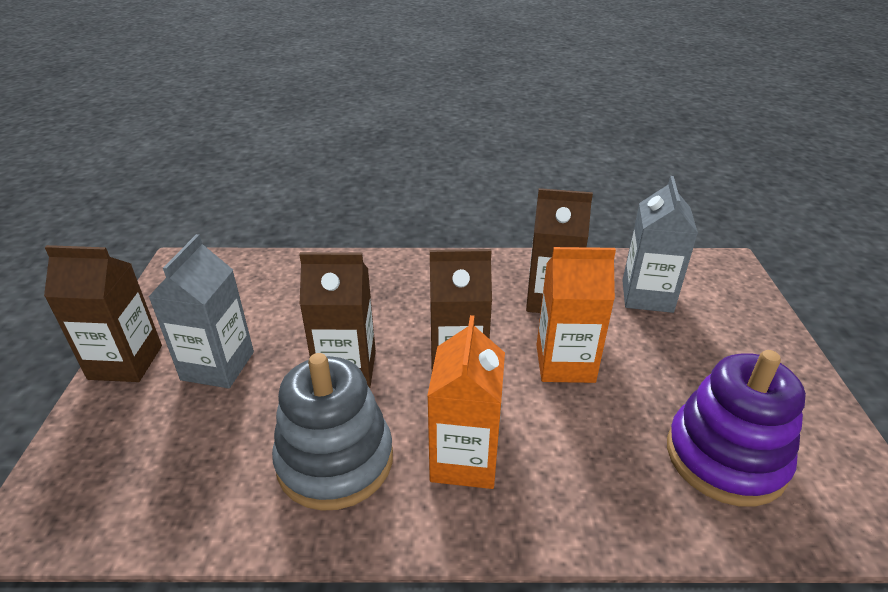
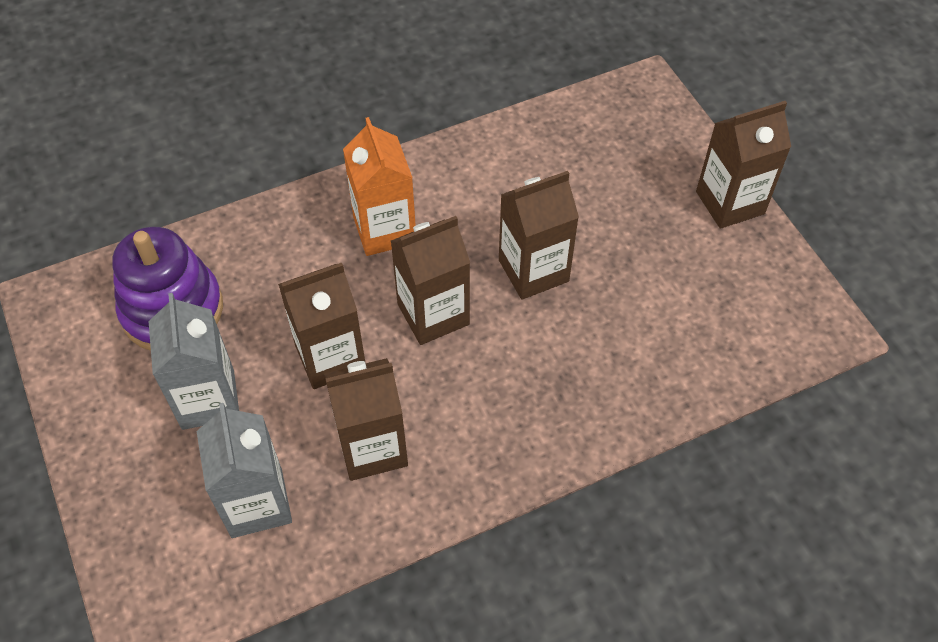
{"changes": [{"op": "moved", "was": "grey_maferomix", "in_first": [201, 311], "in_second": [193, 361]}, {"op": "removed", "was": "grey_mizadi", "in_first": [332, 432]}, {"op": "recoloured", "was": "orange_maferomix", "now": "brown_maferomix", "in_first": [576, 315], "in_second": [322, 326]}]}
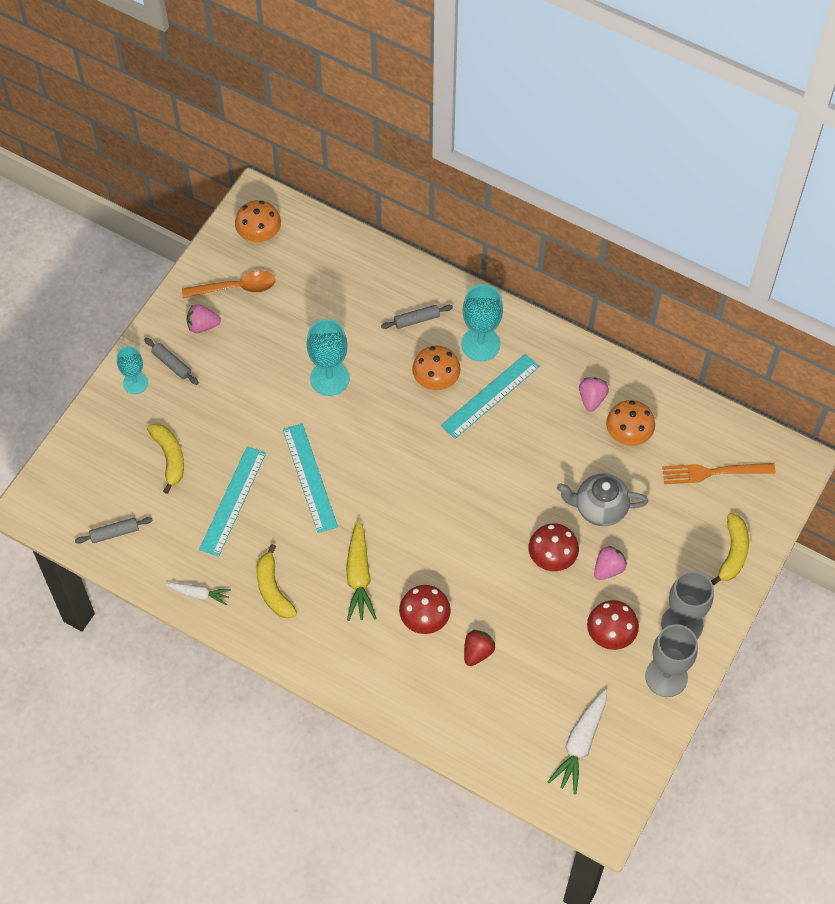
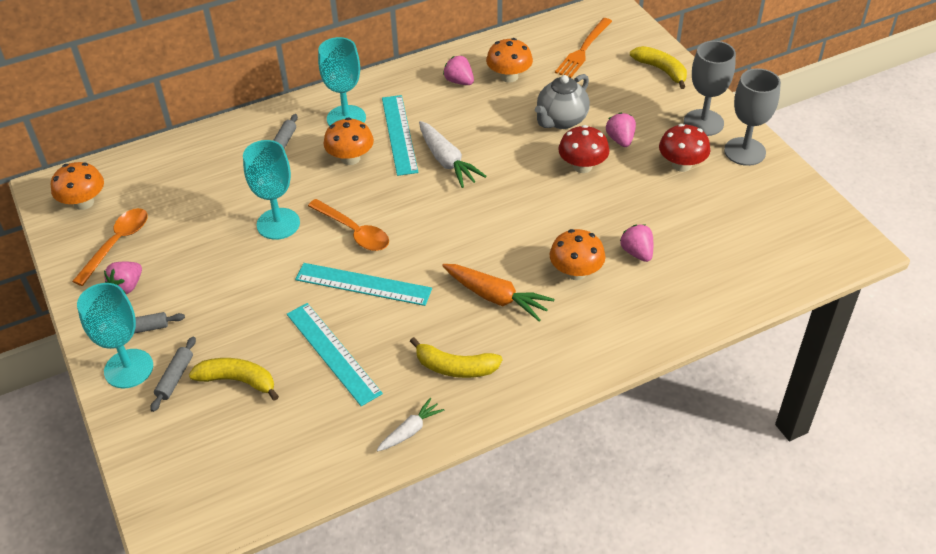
{"changes": [{"op": "moved", "was": "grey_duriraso", "in_first": [114, 530], "in_second": [173, 374]}, {"op": "resized", "was": "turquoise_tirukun", "in_first": [132, 370], "in_second": [115, 335], "ratio": 1.58}, {"op": "recoloured", "was": "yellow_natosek", "now": "orange_natosek", "in_first": [361, 570], "in_second": [498, 293]}, {"op": "recoloured", "was": "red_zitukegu", "now": "orange_zitukegu", "in_first": [425, 609], "in_second": [578, 254]}, {"op": "recoloured", "was": "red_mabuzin", "now": "pink_mabuzin", "in_first": [479, 648], "in_second": [636, 243]}, {"op": "moved", "was": "white_natosek", "in_first": [577, 742], "in_second": [453, 154]}, {"op": "added", "now": "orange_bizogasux", "in_second": [348, 225]}]}
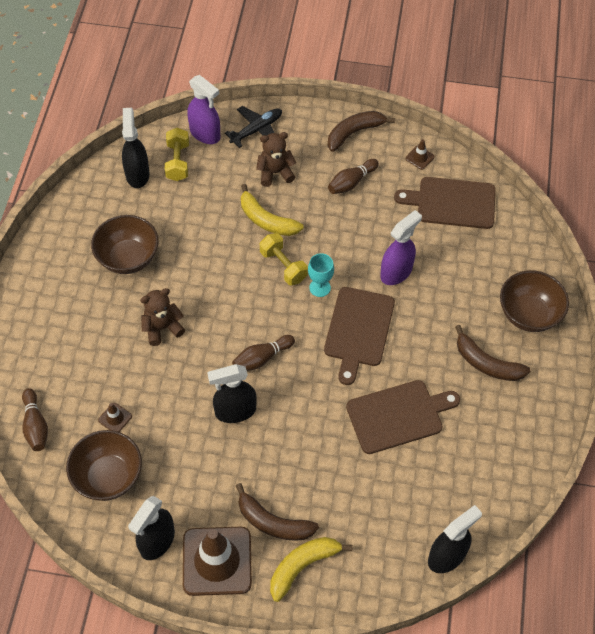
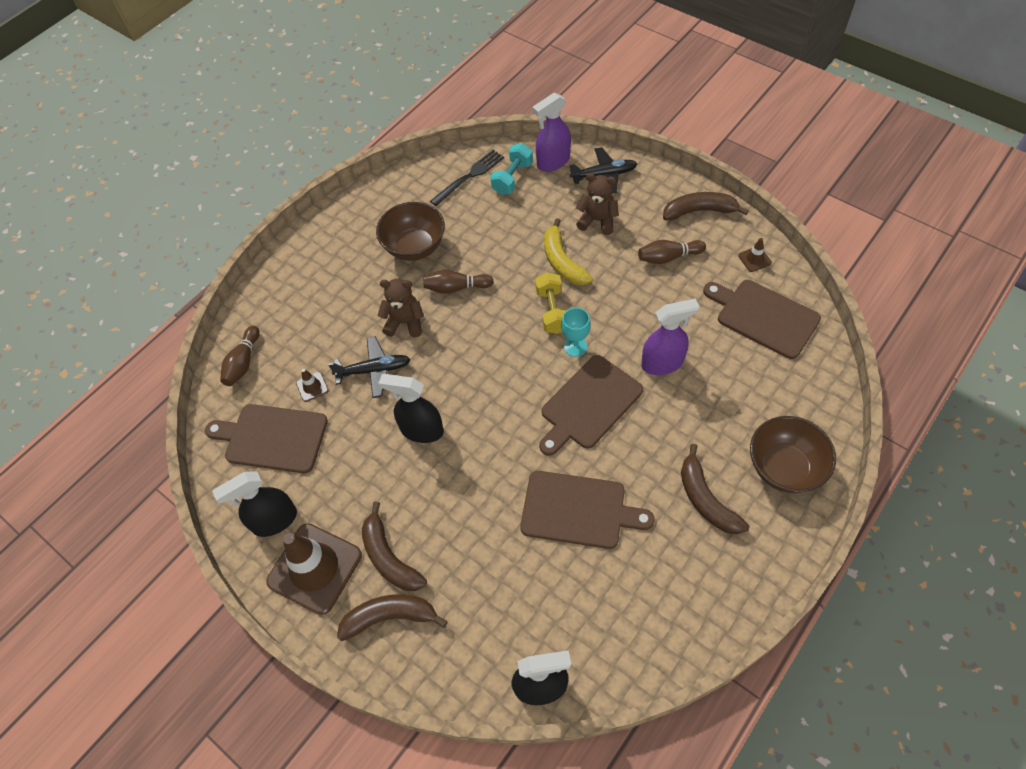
{"changes": [{"op": "replaced", "was": "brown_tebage", "now": "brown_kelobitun", "in_first": [104, 465], "in_second": [266, 438]}, {"op": "replaced", "was": "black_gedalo", "now": "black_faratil", "in_first": [136, 148], "in_second": [467, 178]}, {"op": "recoloured", "was": "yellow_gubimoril", "now": "turquoise_gubimoril", "in_first": [177, 154], "in_second": [511, 169]}, {"op": "turned", "was": "purple_gedalo", "in_first": [204, 109], "in_second": [551, 132], "clockwise": 75}, {"op": "moved", "was": "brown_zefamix", "in_first": [263, 353], "in_second": [458, 282]}, {"op": "recoloured", "was": "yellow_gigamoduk", "now": "brown_gigamoduk", "in_first": [311, 569], "in_second": [392, 617]}, {"op": "added", "now": "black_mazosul", "in_second": [369, 367]}]}
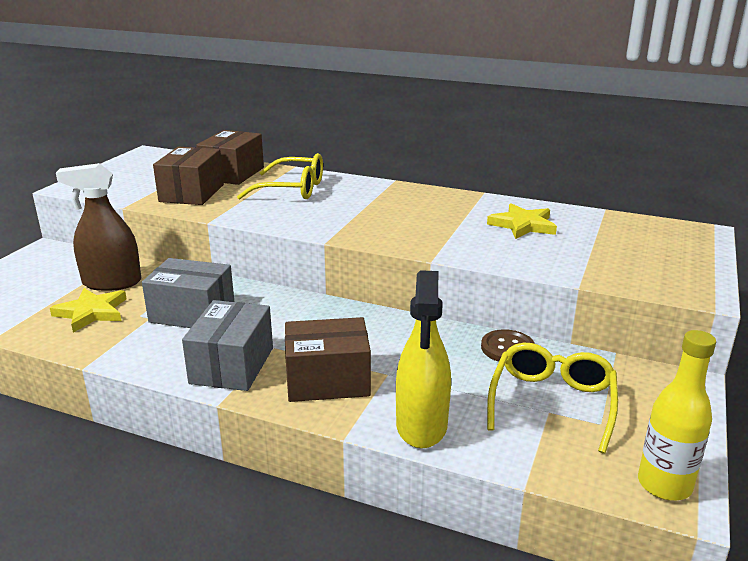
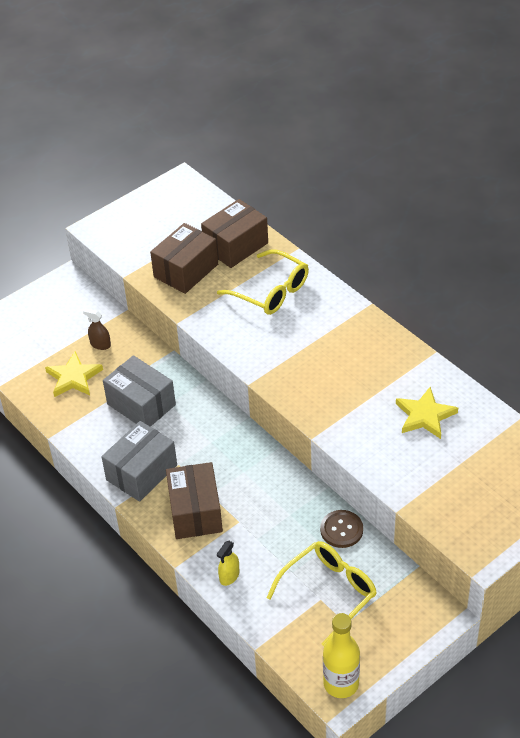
{"changes": [{"op": "resized", "was": "brown_gedalo", "in_first": [98, 227], "in_second": [97, 329], "ratio": 0.46}, {"op": "turned", "was": "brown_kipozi", "in_first": [328, 359], "in_second": [194, 500], "clockwise": 60}, {"op": "resized", "was": "yellow_gedalo", "in_first": [423, 359], "in_second": [228, 563], "ratio": 0.46}]}
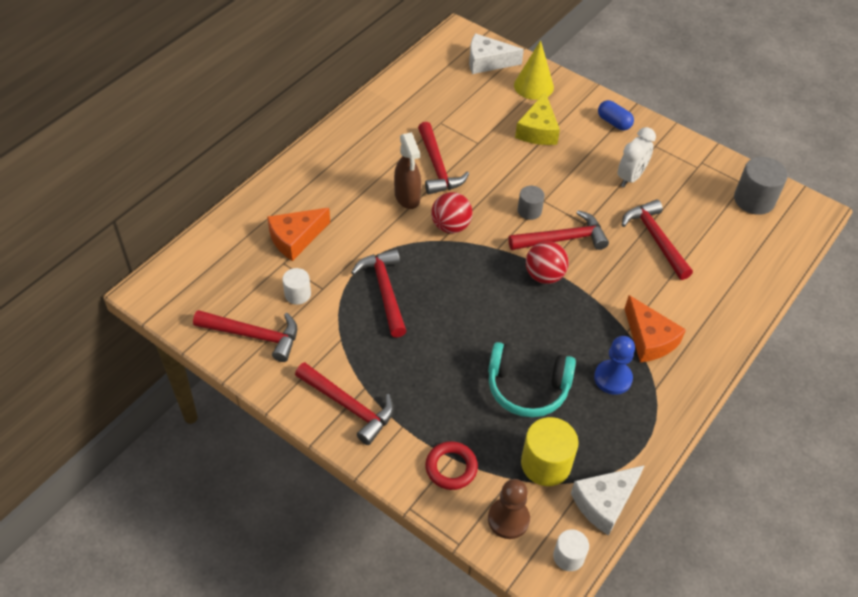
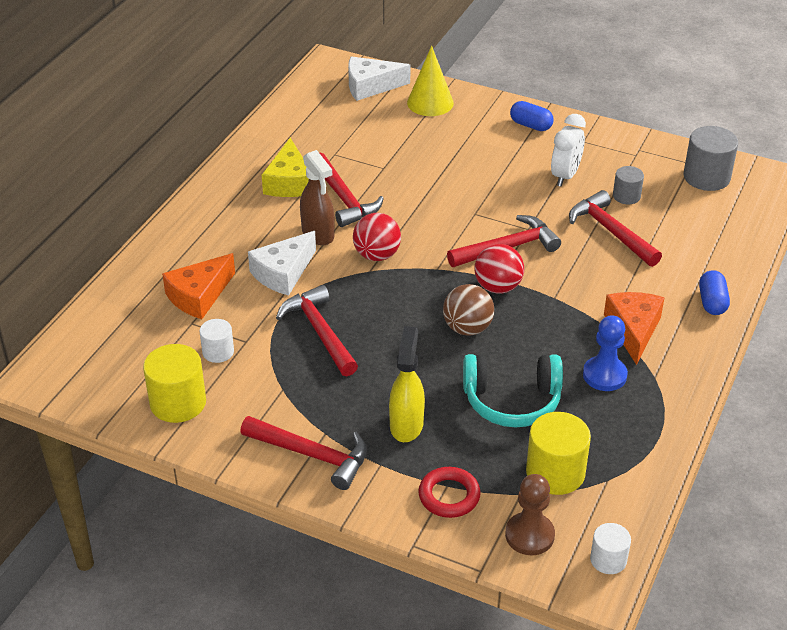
{"changes": [{"op": "replaced", "was": "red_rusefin", "now": "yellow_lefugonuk", "in_first": [245, 336], "in_second": [174, 383]}, {"op": "moved", "was": "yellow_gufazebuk", "in_first": [537, 118], "in_second": [285, 167]}, {"op": "moved", "was": "grey_lefugonuk", "in_first": [531, 203], "in_second": [628, 185]}, {"op": "moved", "was": "white_gufazebuk", "in_first": [608, 500], "in_second": [282, 263]}, {"op": "turned", "was": "orange_gufazebuk", "in_first": [655, 328], "in_second": [634, 328], "clockwise": -135}, {"op": "added", "now": "yellow_gedalo", "in_second": [407, 384]}, {"op": "added", "now": "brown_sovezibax", "in_second": [468, 310]}, {"op": "added", "now": "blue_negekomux", "in_second": [714, 292]}]}
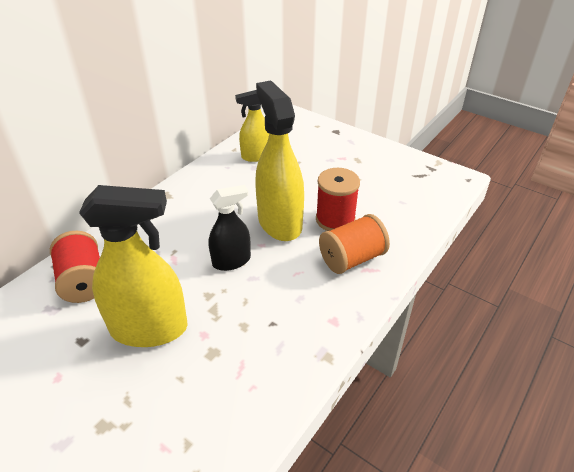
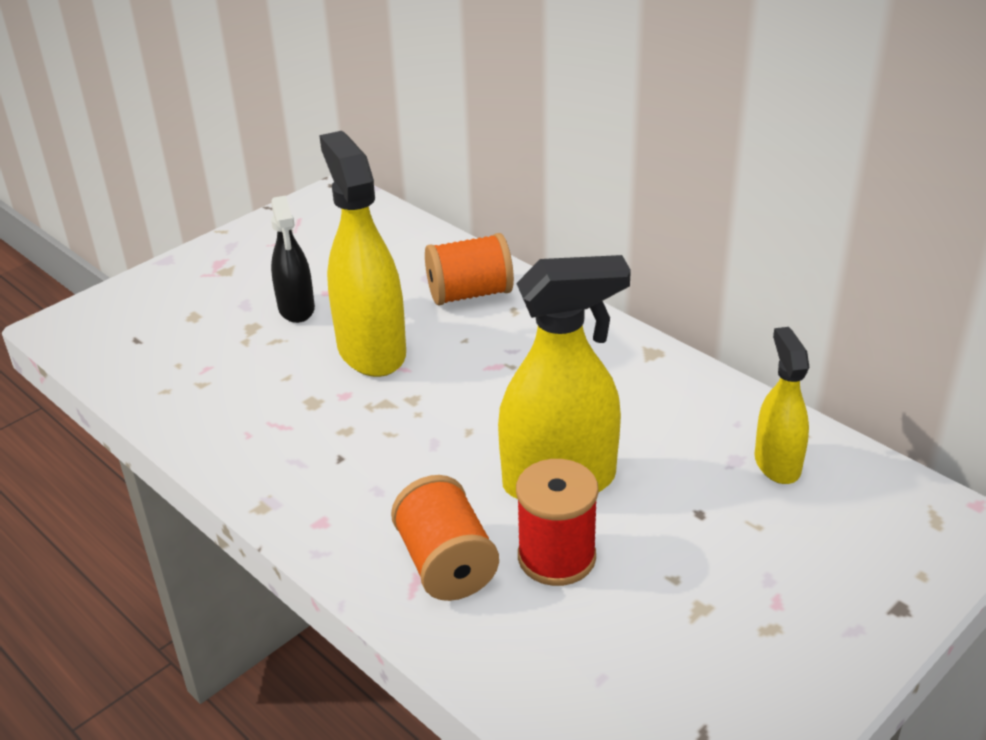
{"changes": [{"op": "recoloured", "was": "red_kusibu", "now": "orange_kusibu", "in_first": [75, 267], "in_second": [469, 269]}, {"op": "turned", "was": "yellow_gedalo", "in_first": [133, 266], "in_second": [362, 254], "clockwise": 150}, {"op": "moved", "was": "black_gedalo", "in_first": [230, 228], "in_second": [293, 259]}]}
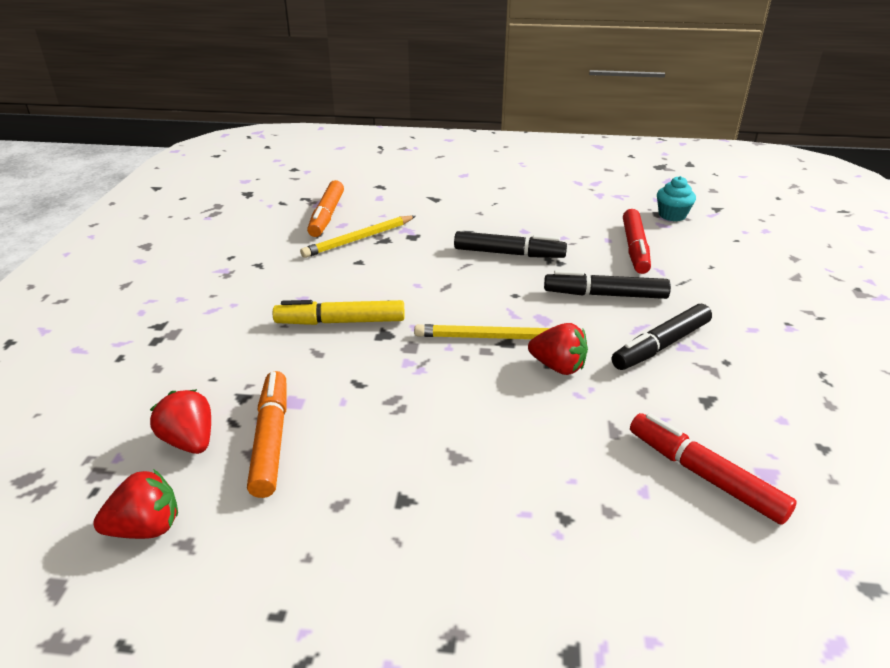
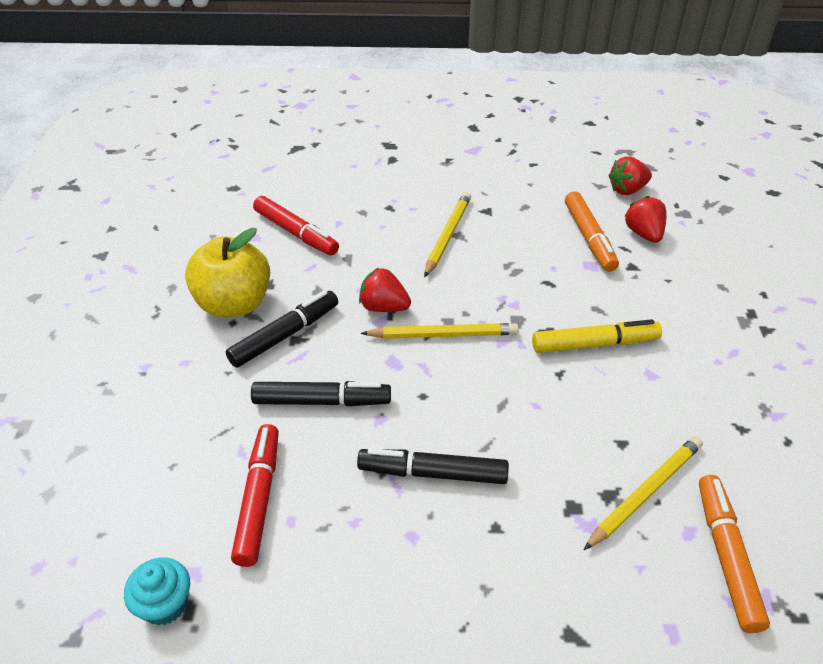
{"changes": [{"op": "turned", "was": "red_mabuzin", "in_first": [180, 421], "in_second": [645, 219], "clockwise": -150}, {"op": "added", "now": "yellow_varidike", "in_second": [227, 273]}, {"op": "added", "now": "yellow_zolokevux", "in_second": [447, 234]}]}
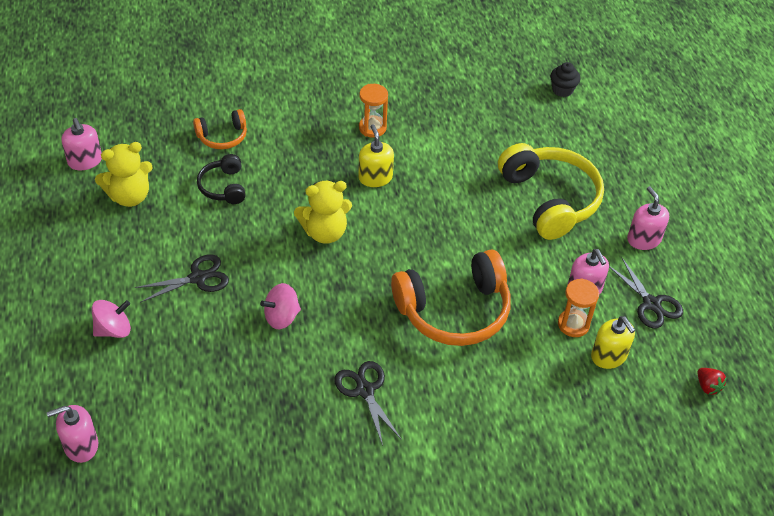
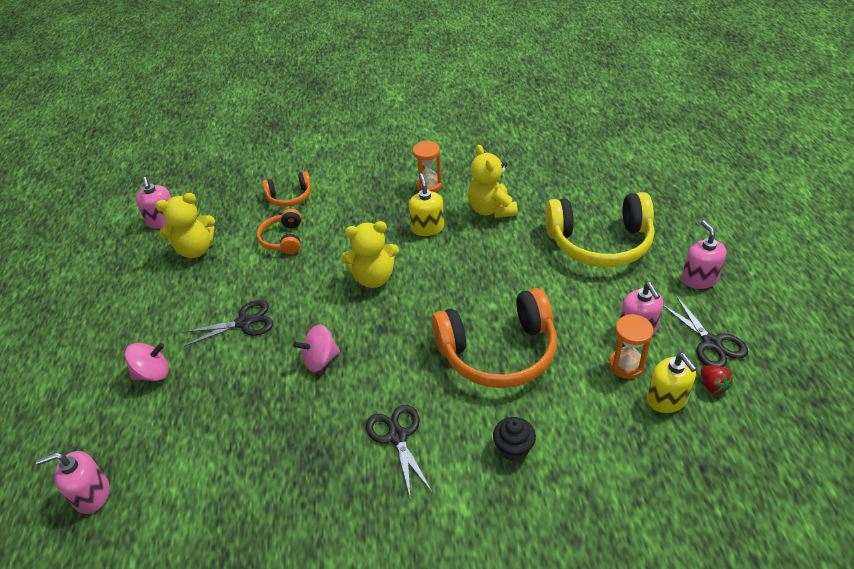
{"changes": [{"op": "recoloured", "was": "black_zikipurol", "now": "orange_zikipurol", "in_first": [221, 179], "in_second": [279, 231]}, {"op": "turned", "was": "yellow_zikipurol", "in_first": [551, 191], "in_second": [599, 229], "clockwise": 105}, {"op": "moved", "was": "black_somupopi", "in_first": [565, 79], "in_second": [514, 439]}, {"op": "moved", "was": "red_mabuzin", "in_first": [712, 381], "in_second": [717, 379]}, {"op": "added", "now": "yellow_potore", "in_second": [493, 181]}]}
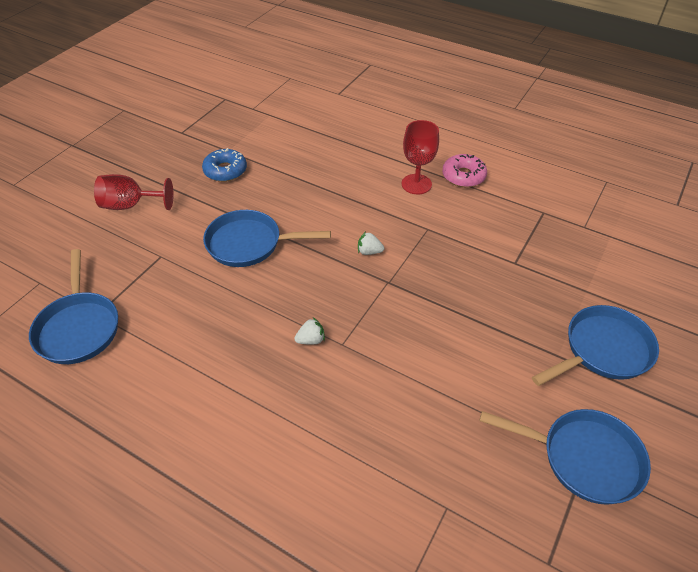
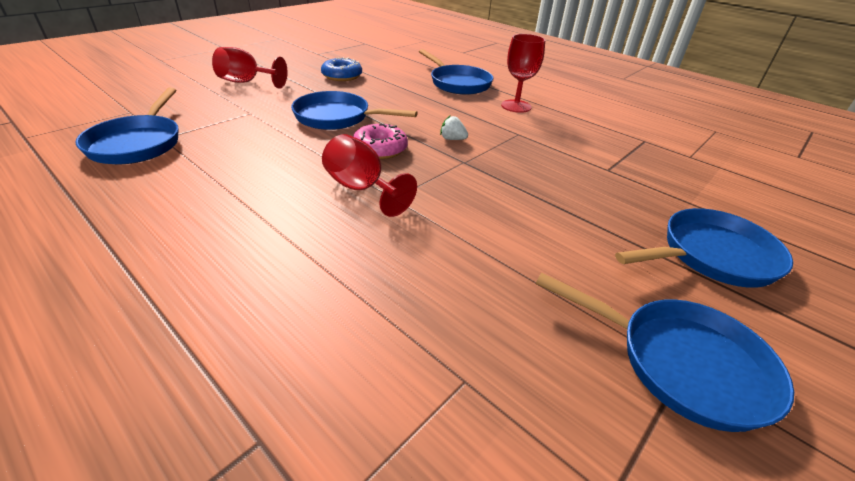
{"changes": [{"op": "replaced", "was": "white_mabuzin", "now": "red_tirukun", "in_first": [309, 330], "in_second": [369, 175]}, {"op": "moved", "was": "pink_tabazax", "in_first": [464, 170], "in_second": [380, 141]}, {"op": "added", "now": "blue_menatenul", "in_second": [456, 72]}]}
